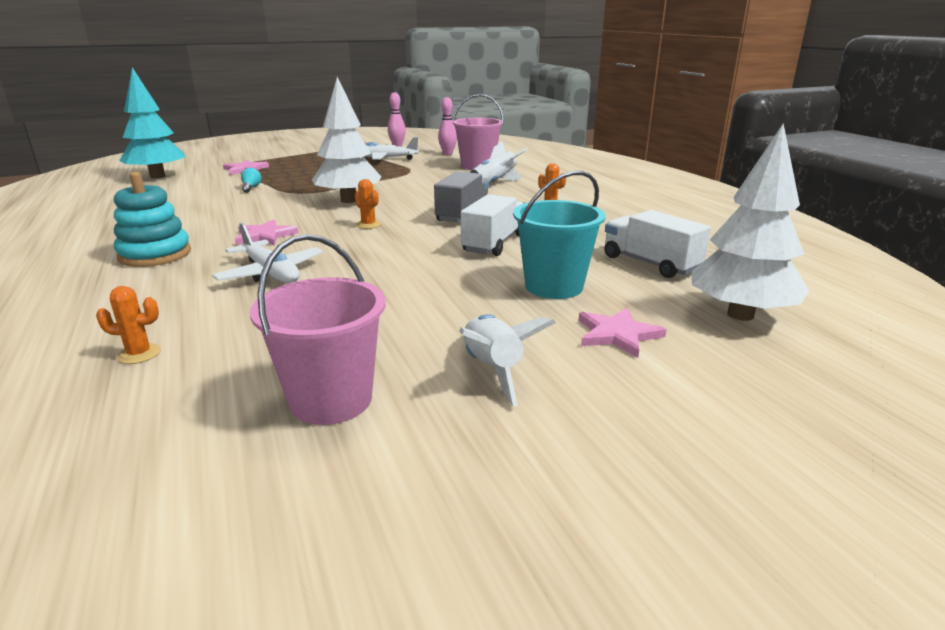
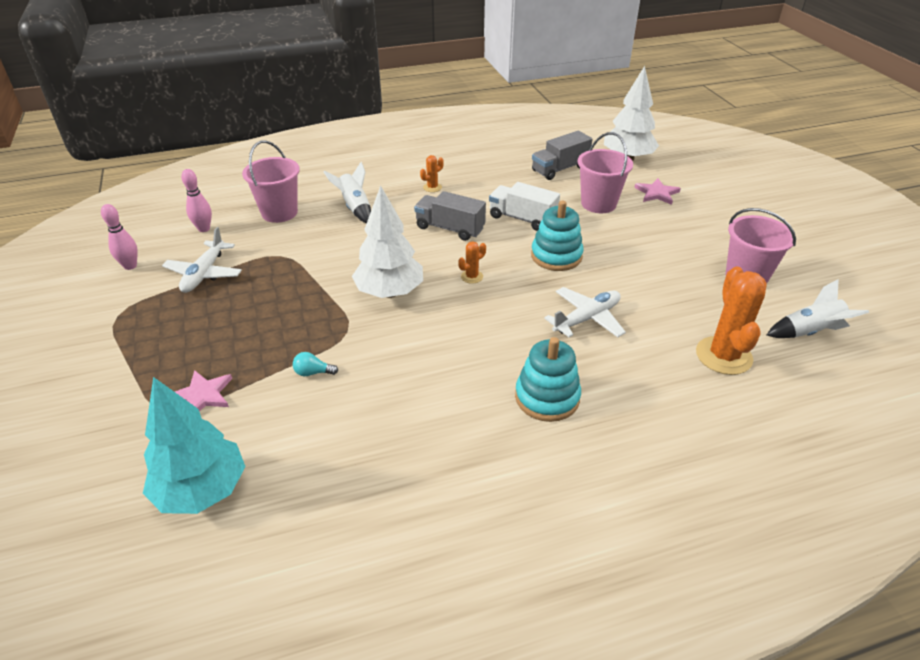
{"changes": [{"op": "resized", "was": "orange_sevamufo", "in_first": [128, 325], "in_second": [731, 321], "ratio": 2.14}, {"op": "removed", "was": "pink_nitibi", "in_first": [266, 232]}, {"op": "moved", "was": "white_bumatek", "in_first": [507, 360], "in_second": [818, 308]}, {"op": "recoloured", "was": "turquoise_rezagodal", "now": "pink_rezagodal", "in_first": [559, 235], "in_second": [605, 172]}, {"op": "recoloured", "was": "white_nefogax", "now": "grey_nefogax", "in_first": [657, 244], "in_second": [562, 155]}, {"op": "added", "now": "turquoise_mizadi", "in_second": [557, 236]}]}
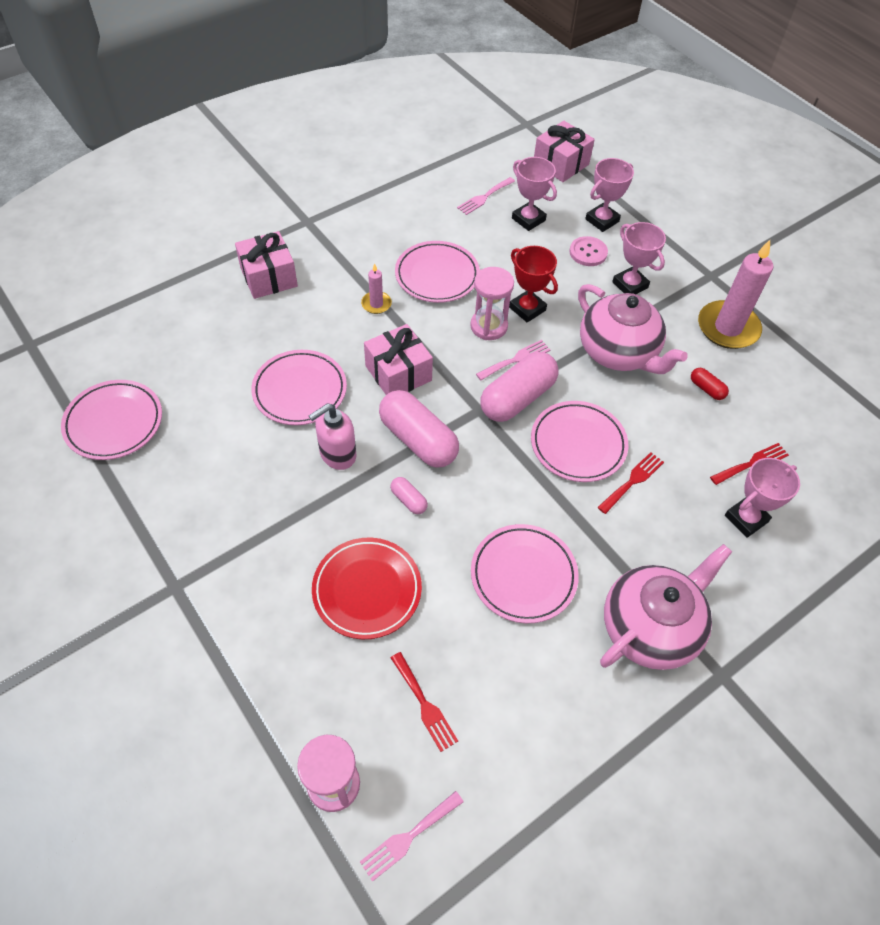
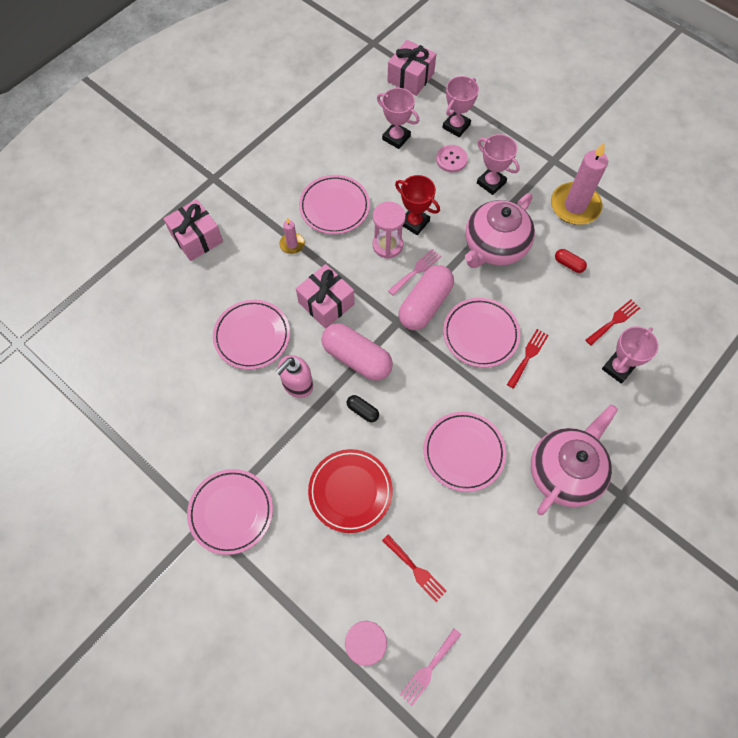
{"changes": [{"op": "moved", "was": "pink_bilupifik", "in_first": [111, 420], "in_second": [230, 512]}, {"op": "recoloured", "was": "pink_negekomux", "now": "black_negekomux", "in_first": [409, 495], "in_second": [363, 408]}, {"op": "removed", "was": "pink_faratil", "in_first": [486, 196]}, {"op": "turned", "was": "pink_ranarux", "in_first": [633, 329], "in_second": [500, 230], "clockwise": 90}]}
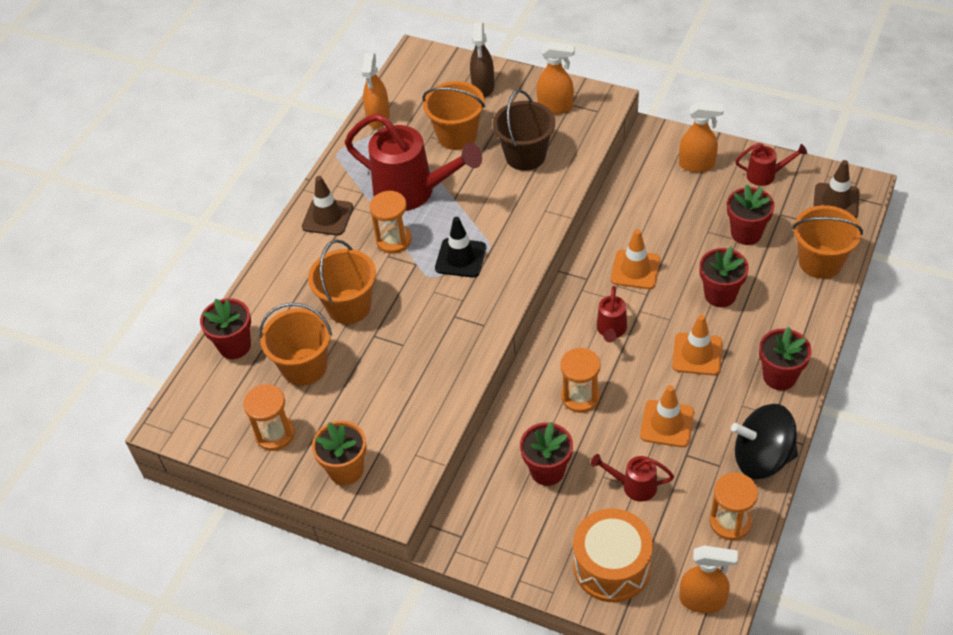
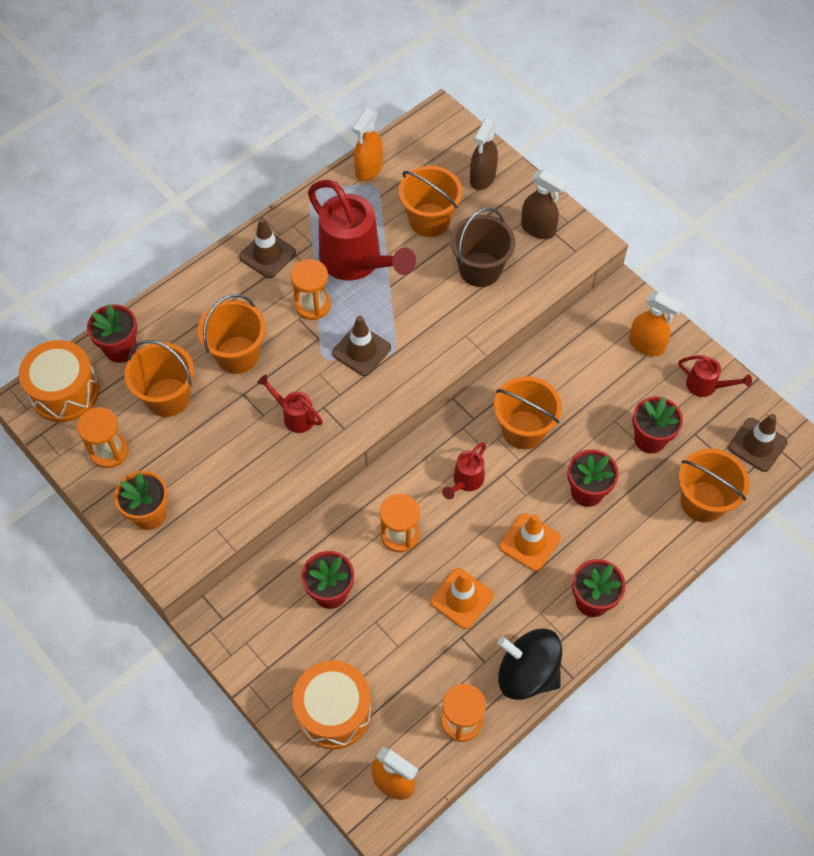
{"changes": [{"op": "recoloured", "was": "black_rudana", "now": "brown_rudana", "in_first": [460, 247], "in_second": [361, 346]}, {"op": "recoloured", "was": "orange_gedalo", "now": "brown_gedalo", "in_first": [556, 78], "in_second": [544, 204]}, {"op": "moved", "was": "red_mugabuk", "in_first": [632, 478], "in_second": [290, 403]}, {"op": "replaced", "was": "orange_rudana", "now": "orange_rezagodal", "in_first": [635, 259], "in_second": [528, 412]}, {"op": "added", "now": "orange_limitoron", "in_second": [59, 381]}]}
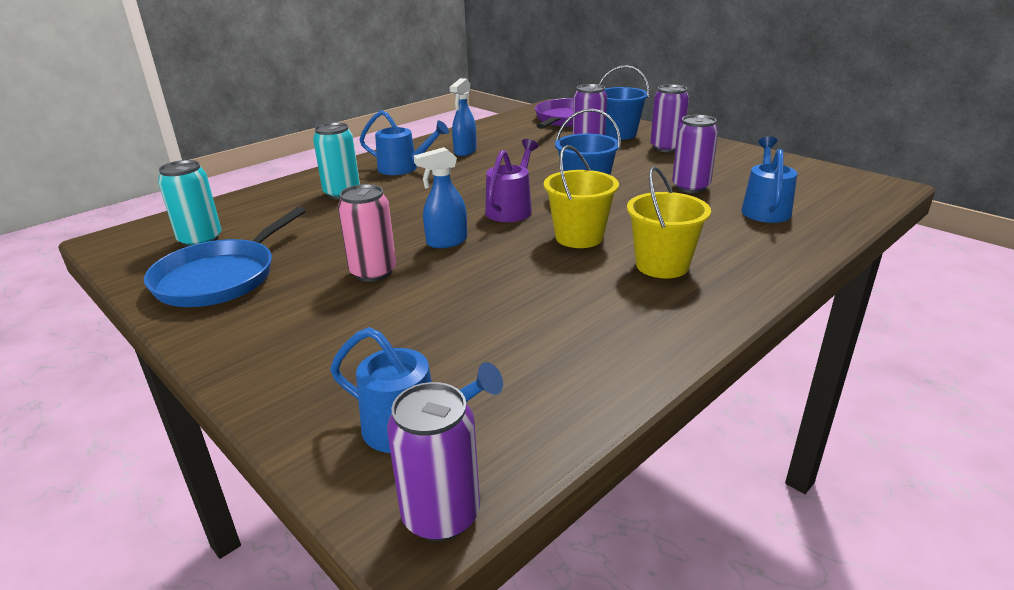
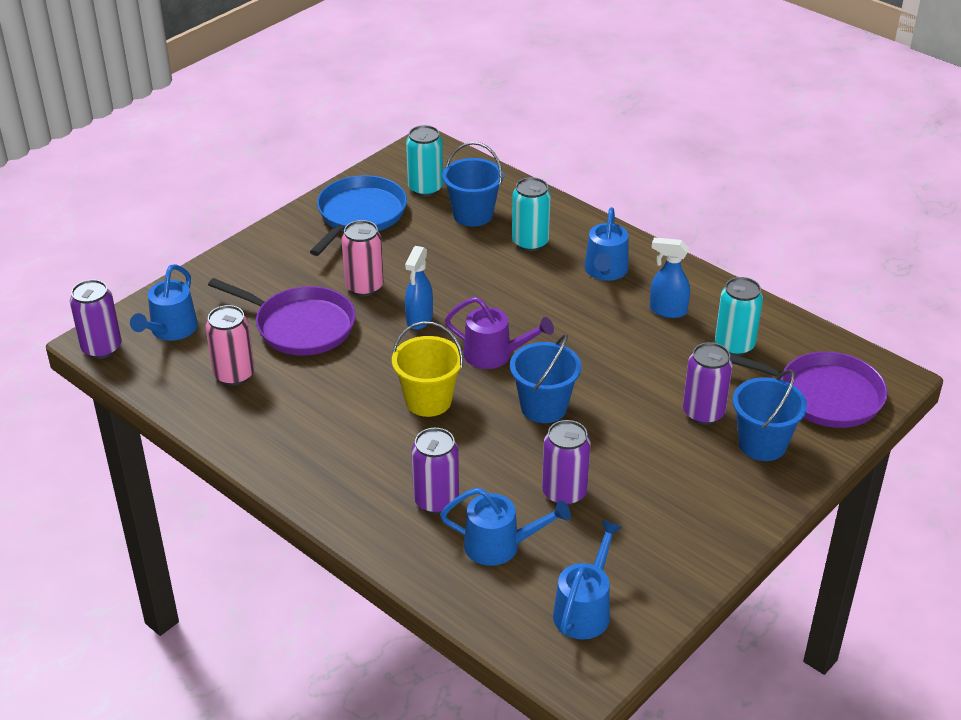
{"changes": [{"op": "turned", "was": "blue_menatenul", "in_first": [225, 257], "in_second": [358, 215], "clockwise": 90}, {"op": "turned", "was": "blue_gedalo", "in_first": [440, 197], "in_second": [419, 288], "clockwise": -135}, {"op": "removed", "was": "yellow_rezagodal", "in_first": [669, 222]}, {"op": "moved", "was": "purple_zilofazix", "in_first": [669, 118], "in_second": [435, 471]}, {"op": "added", "now": "pink_zilofazix", "in_second": [230, 345]}, {"op": "added", "now": "purple_menatenul", "in_second": [282, 317]}, {"op": "added", "now": "blue_rezagodal", "in_second": [473, 184]}, {"op": "added", "now": "blue_mugabuk", "in_second": [587, 580]}, {"op": "added", "now": "turquoise_zilofazix", "in_second": [739, 316]}]}
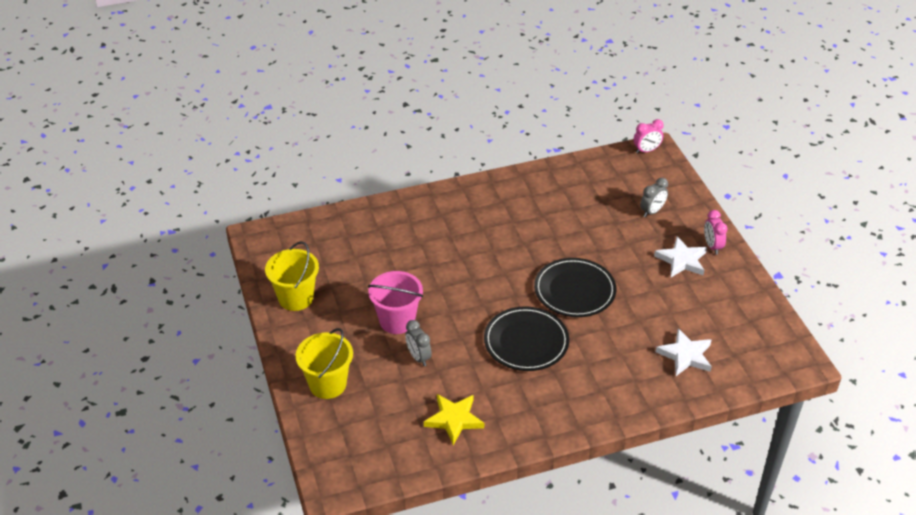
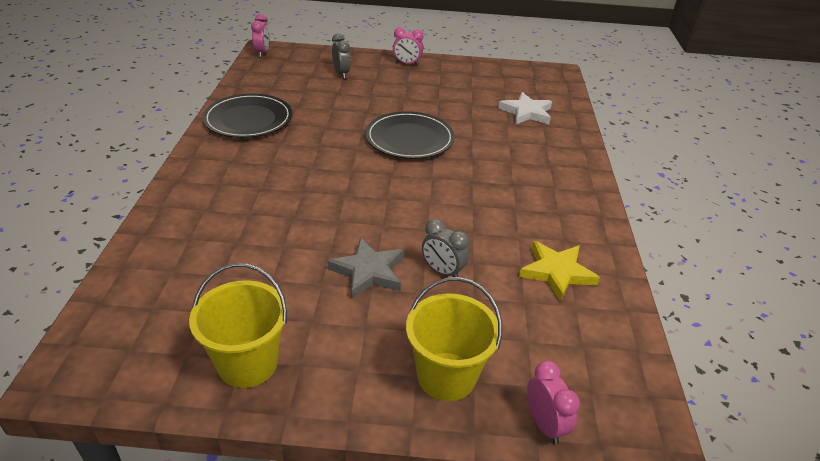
{"changes": [{"op": "replaced", "was": "pink_rezagodal", "now": "grey_nitibi", "in_first": [395, 302], "in_second": [365, 268]}, {"op": "turned", "was": "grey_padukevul", "in_first": [418, 343], "in_second": [445, 248], "clockwise": 45}, {"op": "moved", "was": "black_bilupifik", "in_first": [526, 338], "in_second": [247, 116]}, {"op": "removed", "was": "white_nitibi", "in_first": [680, 256]}, {"op": "added", "now": "pink_padukevul", "in_second": [553, 402]}]}
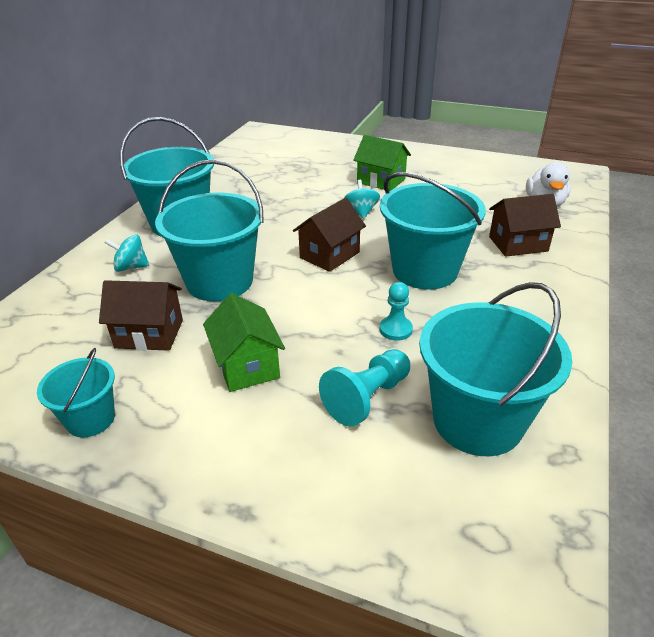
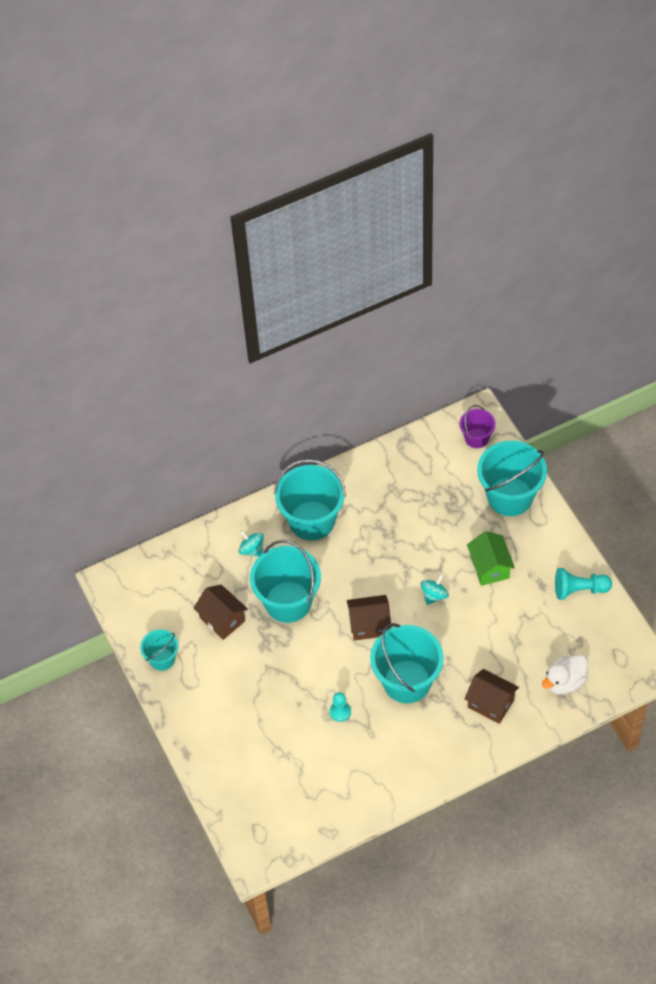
{"changes": [{"op": "removed", "was": "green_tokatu", "in_first": [244, 342]}, {"op": "moved", "was": "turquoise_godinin", "in_first": [364, 388], "in_second": [583, 584]}, {"op": "moved", "was": "turquoise_rezagodal", "in_first": [495, 369], "in_second": [512, 478]}, {"op": "added", "now": "purple_rezagodal", "in_second": [477, 426]}]}
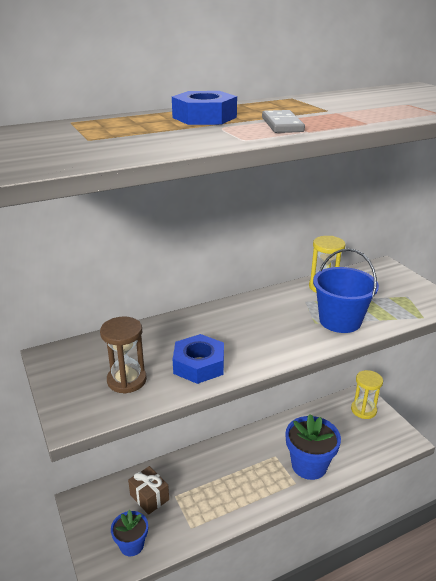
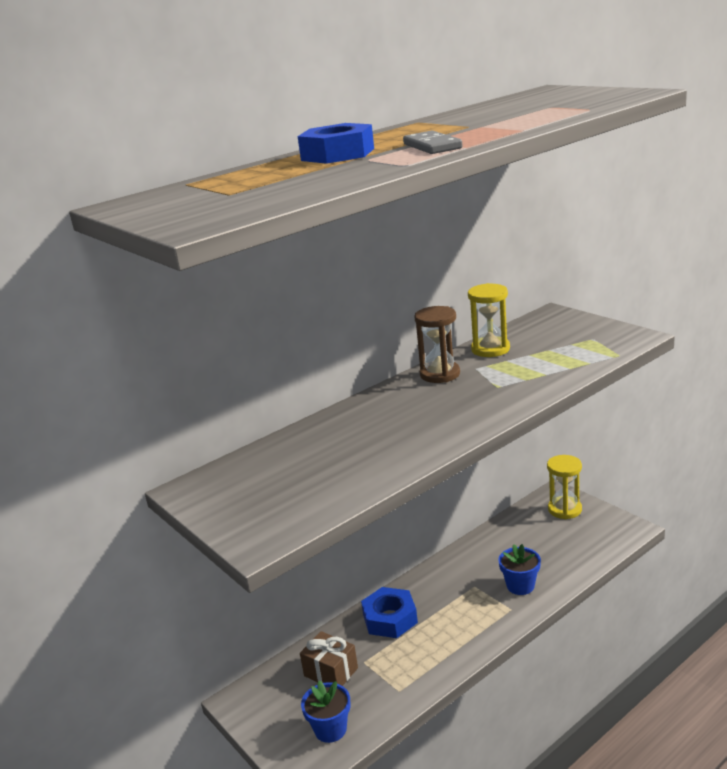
{"changes": [{"op": "moved", "was": "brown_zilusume", "in_first": [123, 355], "in_second": [437, 344]}, {"op": "moved", "was": "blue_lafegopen", "in_first": [198, 359], "in_second": [389, 612]}, {"op": "resized", "was": "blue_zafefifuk", "in_first": [313, 447], "in_second": [519, 569], "ratio": 0.59}, {"op": "removed", "was": "blue_rezagodal", "in_first": [346, 291]}]}
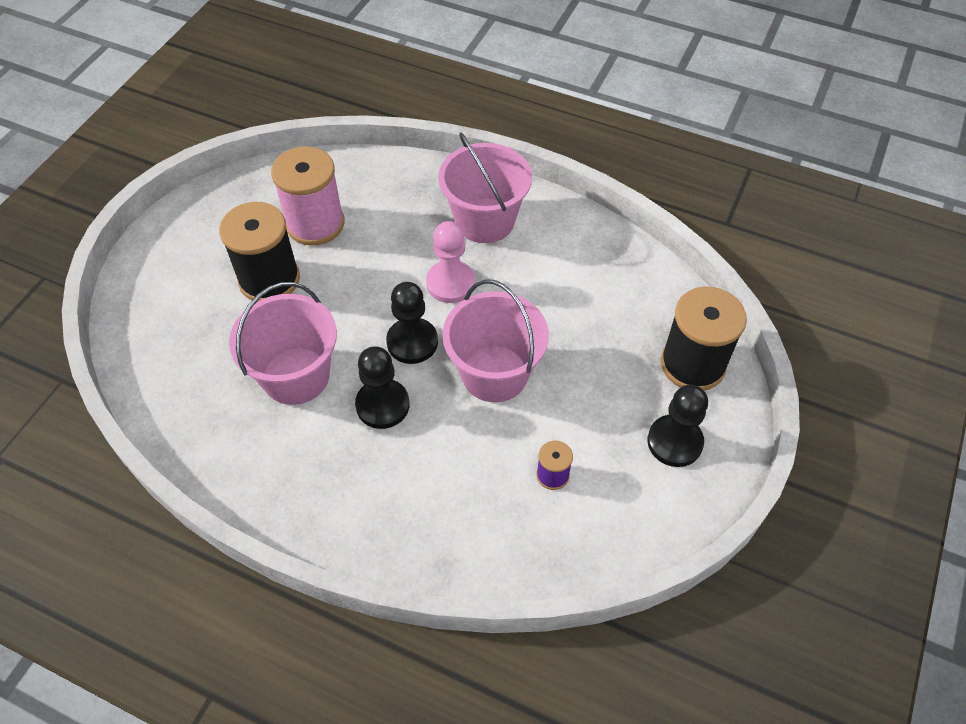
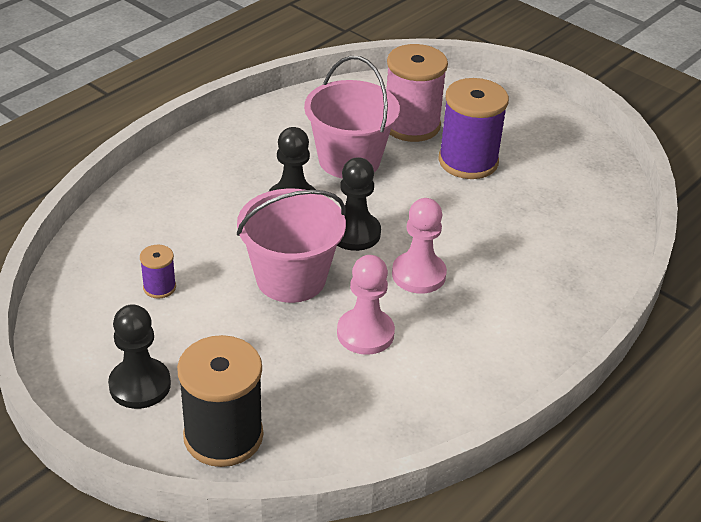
{"changes": [{"op": "recoloured", "was": "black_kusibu", "now": "purple_kusibu", "in_first": [259, 252], "in_second": [473, 128]}, {"op": "moved", "was": "pink_kusibu", "in_first": [307, 196], "in_second": [417, 93]}, {"op": "removed", "was": "pink_rezagodal", "in_first": [485, 188]}, {"op": "added", "now": "pink_godinin", "in_second": [366, 305]}]}
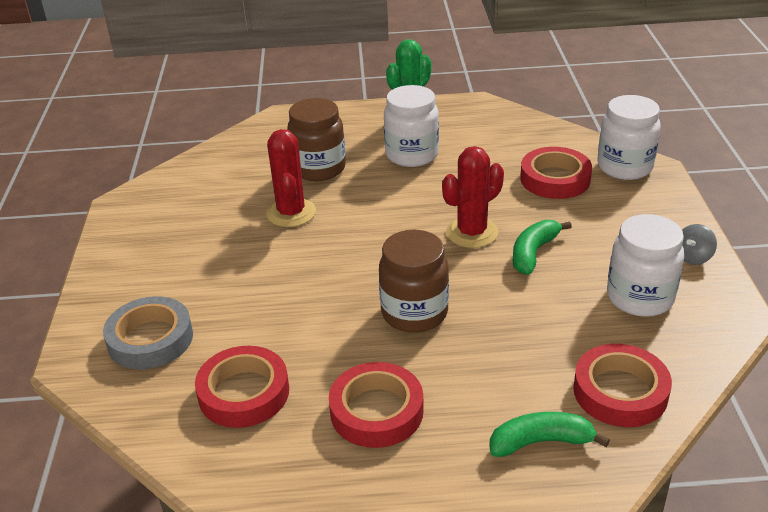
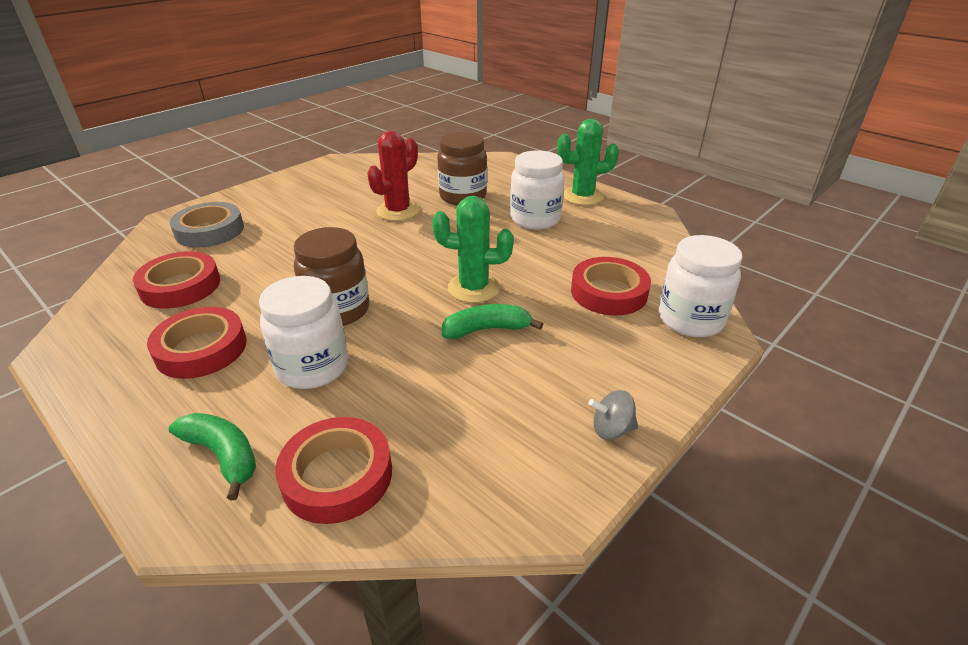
{"changes": [{"op": "recoloured", "was": "red_sevamufo", "now": "green_sevamufo", "in_first": [473, 197], "in_second": [473, 249]}, {"op": "moved", "was": "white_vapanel", "in_first": [645, 265], "in_second": [303, 332]}]}
